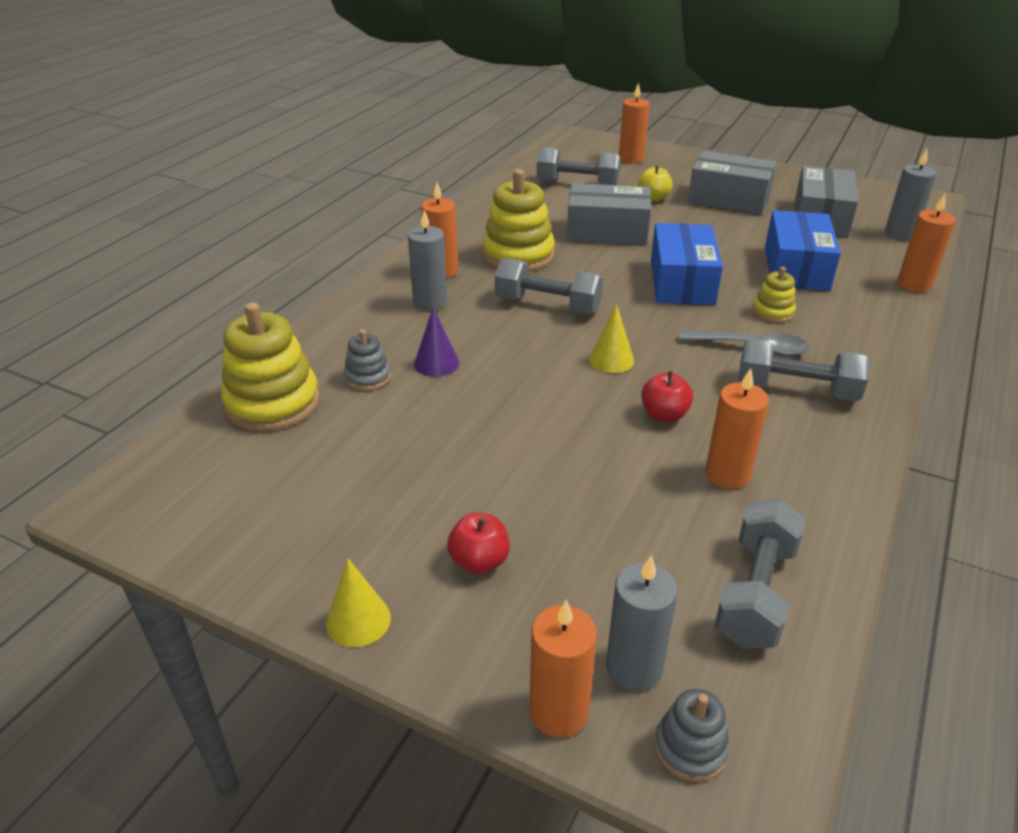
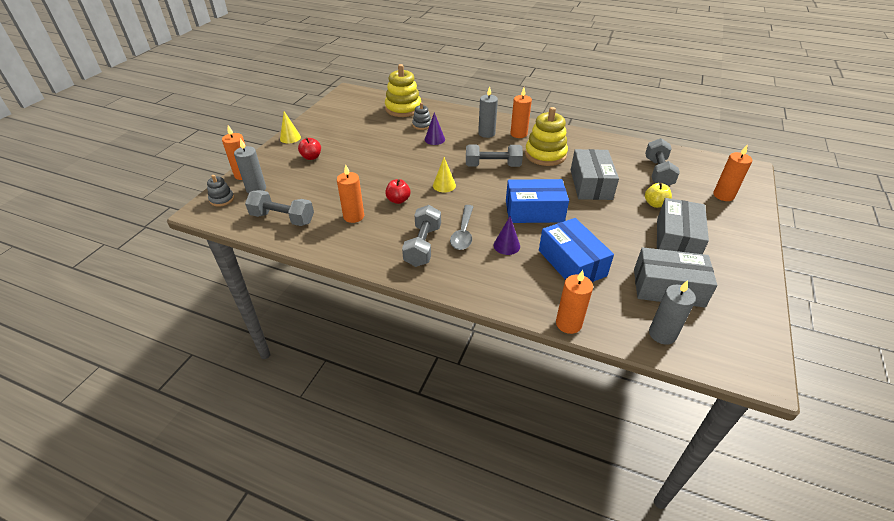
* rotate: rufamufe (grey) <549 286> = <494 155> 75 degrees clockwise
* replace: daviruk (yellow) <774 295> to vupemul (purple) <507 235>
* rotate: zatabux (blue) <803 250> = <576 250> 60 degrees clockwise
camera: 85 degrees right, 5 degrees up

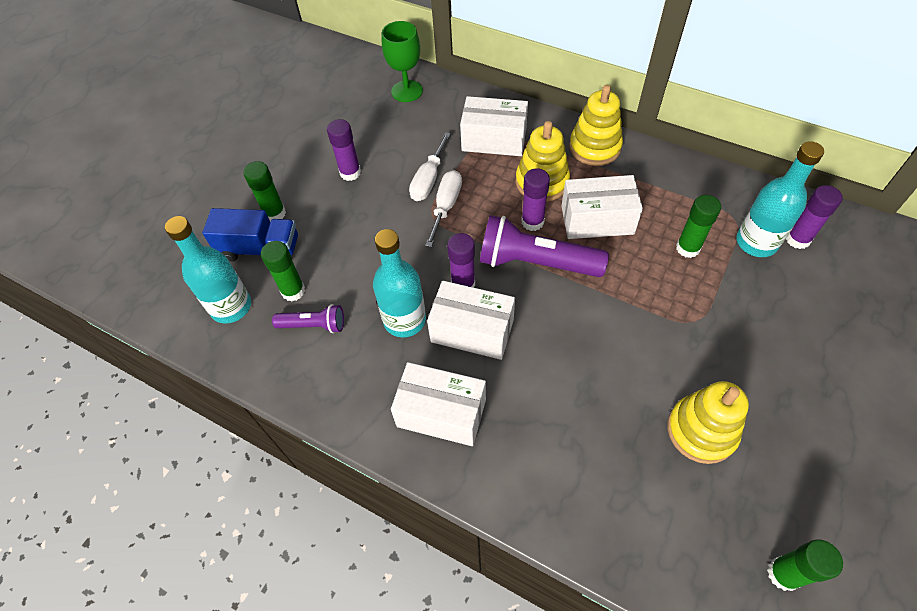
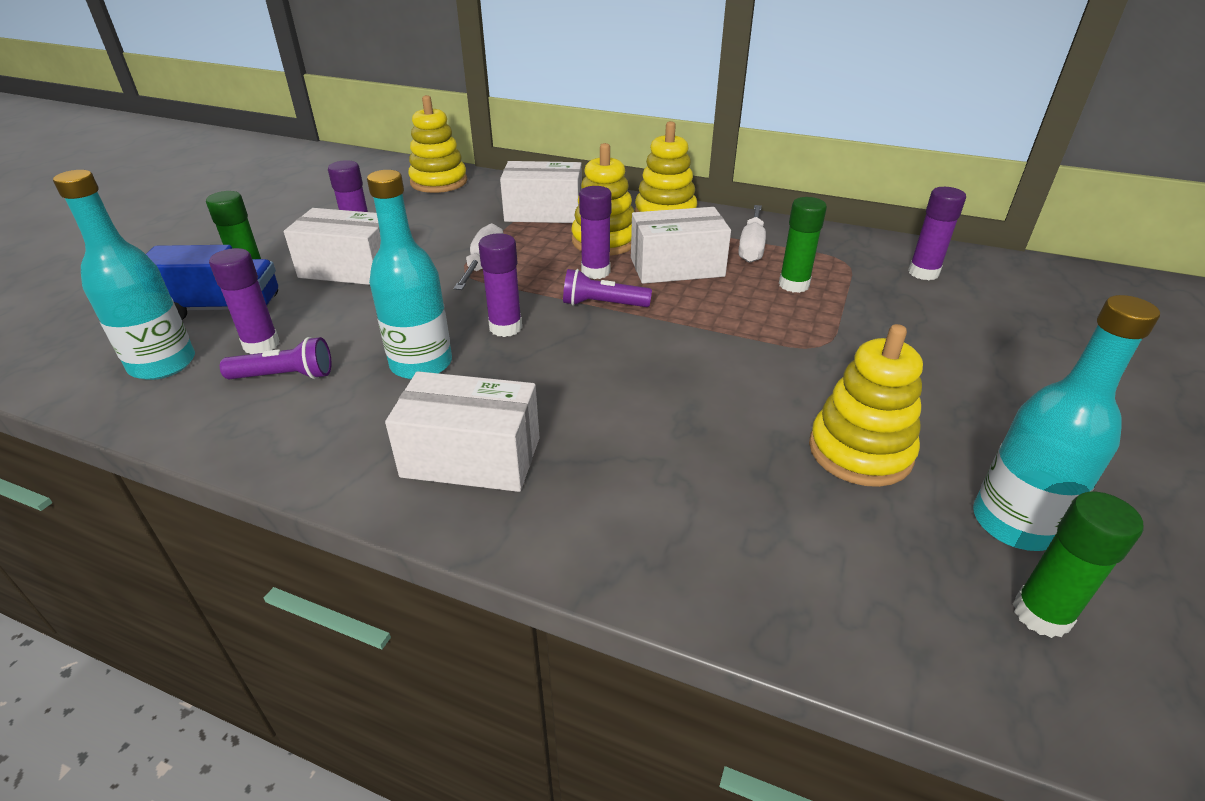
* recolor: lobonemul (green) <283 271> to lobonemul (purple) <244 301>
* replace: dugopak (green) <402 61> to daviruk (yellow) <437 144>
* move: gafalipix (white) <430 166> to <752 234>
* move: zatabux (white) <471 320> to <332 246>
* resize: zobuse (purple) <544 246> = <607 288> x0.54
* move: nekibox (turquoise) <780 199> to <1066 423>
camera: 10 degrees left, 20 degrees down

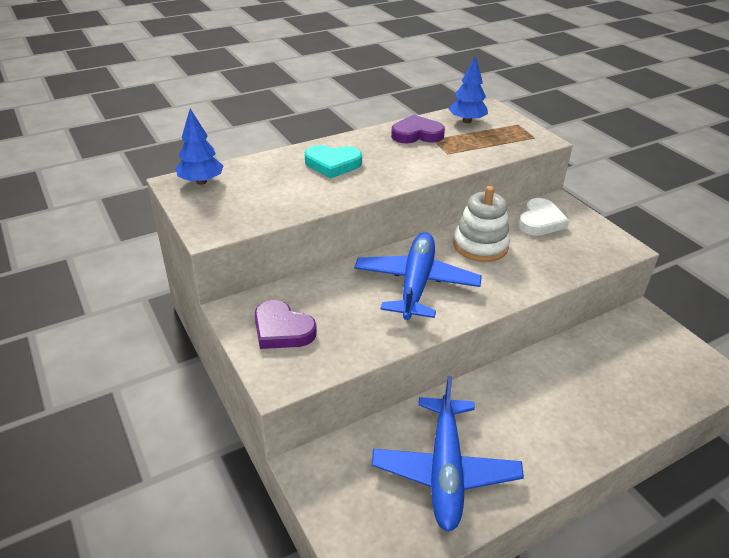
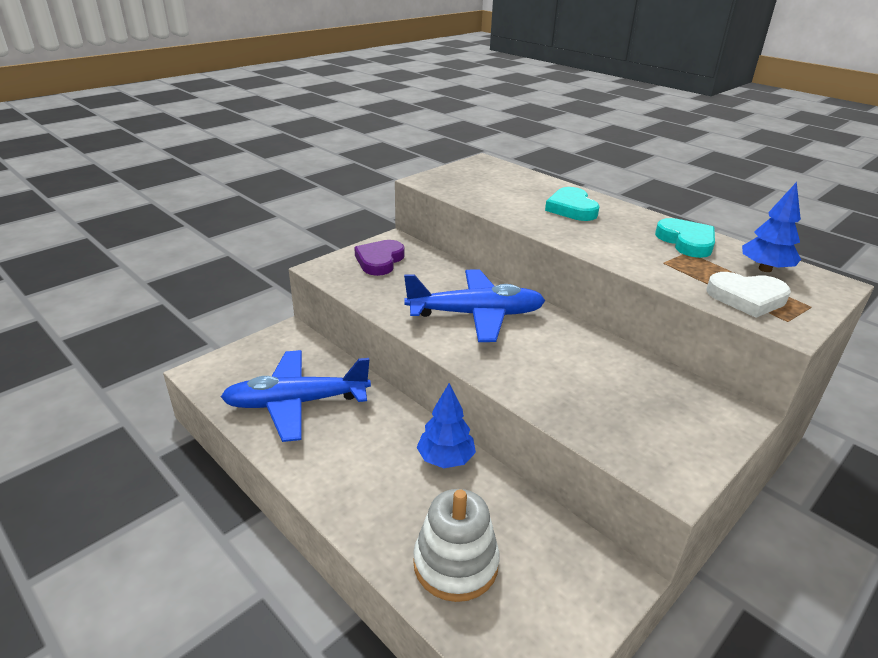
* move: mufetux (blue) <199 147> to <446 425>
* recolor: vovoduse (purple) <418 128> to vovoduse (turquoise) <685 238>
* move: daviruk (white) <481 224> to <456 545>
* move: vovoduse (white) <544 217> to <749 295>
camera: 75 degrees right, 5 degrees down

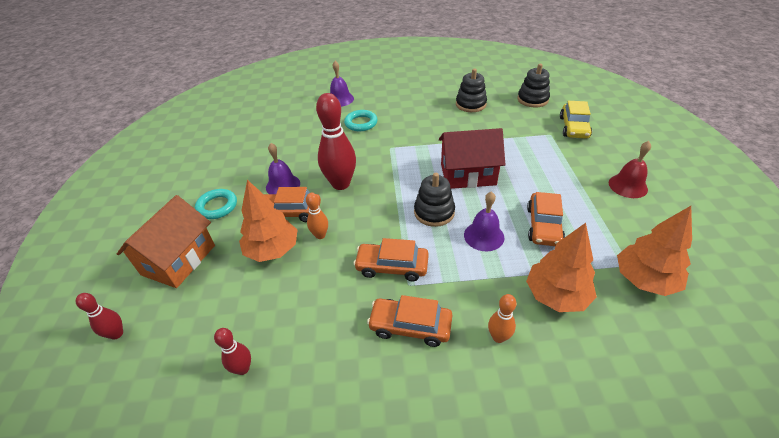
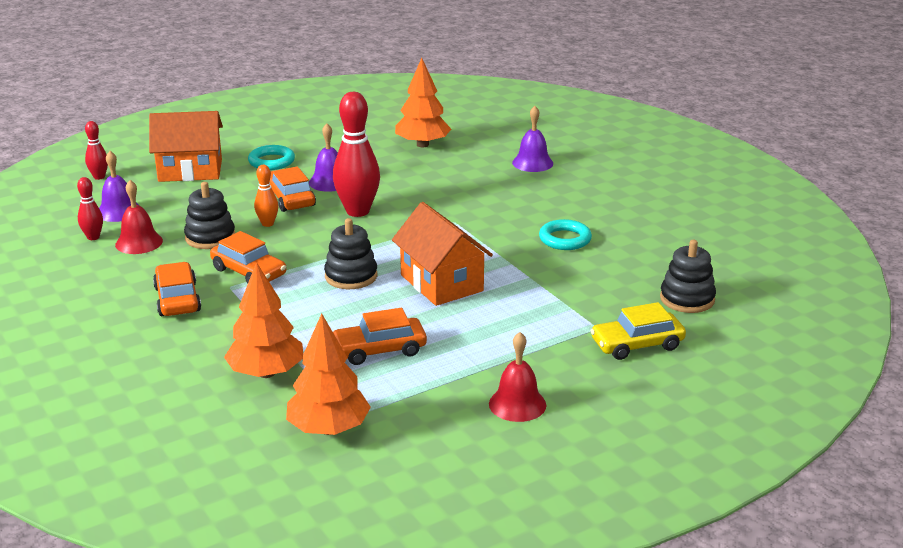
* move: mufetux (orange) <268 221> to <423 102>
* move: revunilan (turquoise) <361 120> to <565 234>
* rotate: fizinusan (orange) <391 259> = <248 257> 150 degrees clockwise
* recolor: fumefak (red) <472 158> to fumefak (orange) <442 254>
* move: daviruk (black) <471 90> to <209 215>
* move: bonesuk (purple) <484 221> to <119 186>
* delete: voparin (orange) <502 318>
* insert: bonesuk (red) <139 217>
camera: 60 degrees right, 15 degrees down

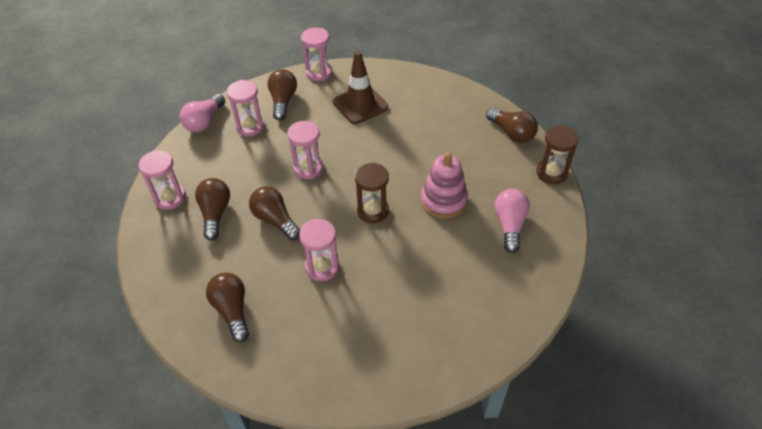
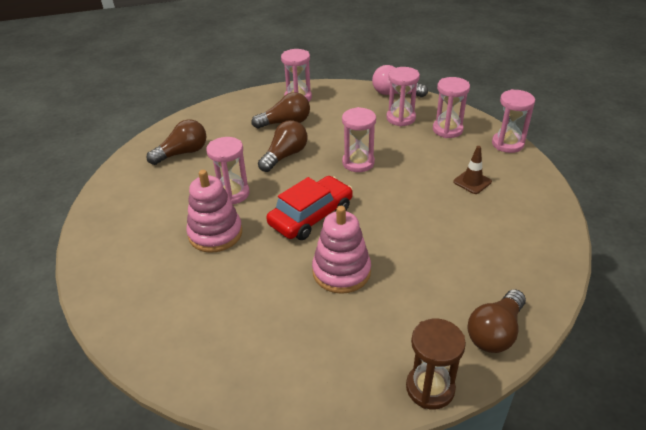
* replace: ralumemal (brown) <282 95> to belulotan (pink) <451 107>
* resize: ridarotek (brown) <360 87> = <472 170> x0.55
* replace: belulotan (brown) <372 192> to fizinusan (red) <309 208>
* delete: ralumemal (pink) <512 221>
* insert: daviruk (pink) <214 211>
camera: 80 degrees right, 10 degrees down

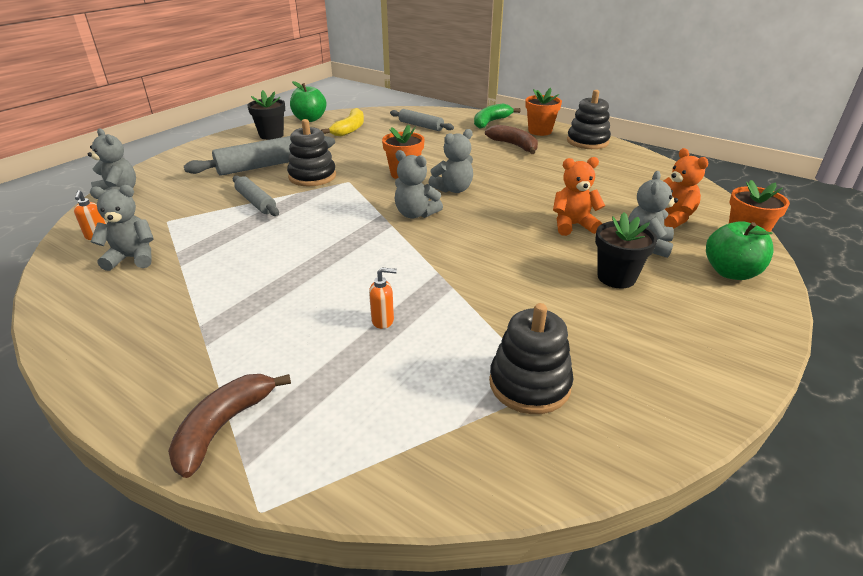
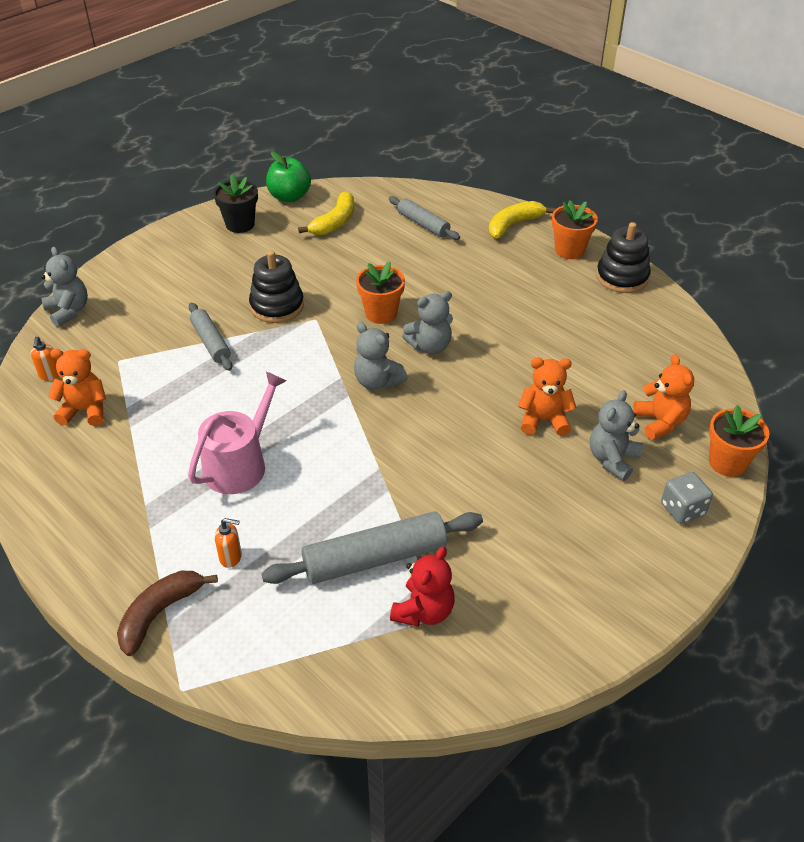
* recolor: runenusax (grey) <122 228> to runenusax (orange) <77 387>
* move: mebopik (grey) <259 156> to <372 547>
* move: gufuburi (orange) <383 298> to <228 543>
* recolor: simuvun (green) <497 116> to simuvun (yellow) <522 220>
* delete: simuvun (brown) <511 139>
* replace: daviruk (black) <531 358> to runenusax (red) <422 586>
* delete: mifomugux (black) <626 250>
* replace: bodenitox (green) <740 250> to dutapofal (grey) <687 498>
* insert: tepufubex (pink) <237 432>
camera: 10 degrees right, 10 degrees up

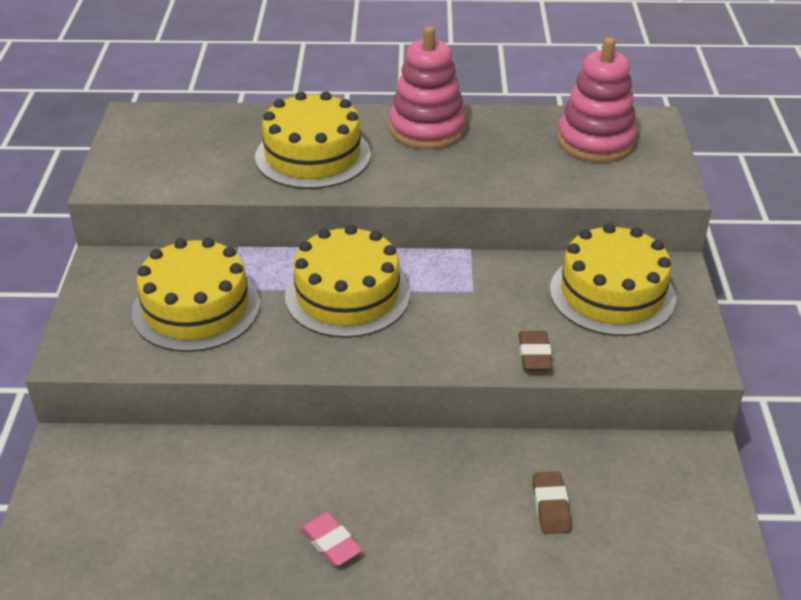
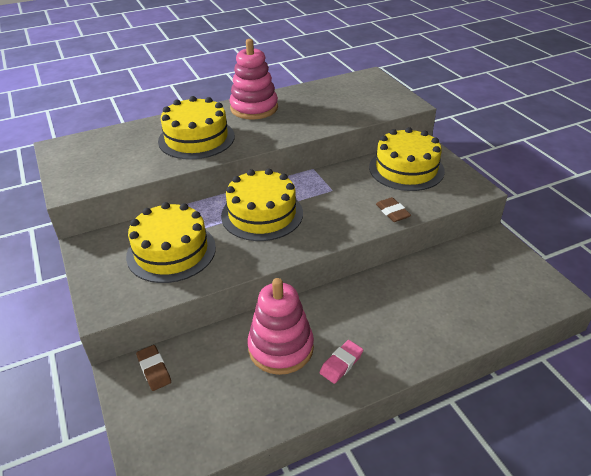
* rotate: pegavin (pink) <331 539> = <341 362> 75 degrees counterclockwise
* move: pegavin (brown) <552 503> to <153 368>
* move: daviruk (pink) <597 99> to <280 326>
camera: 25 degrees left, 0 degrees up

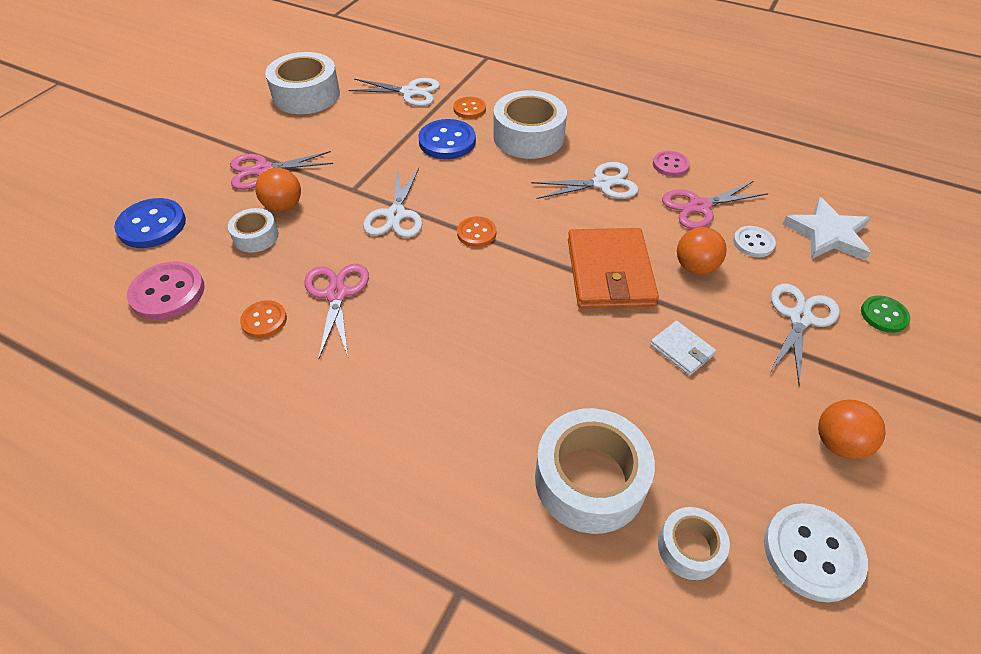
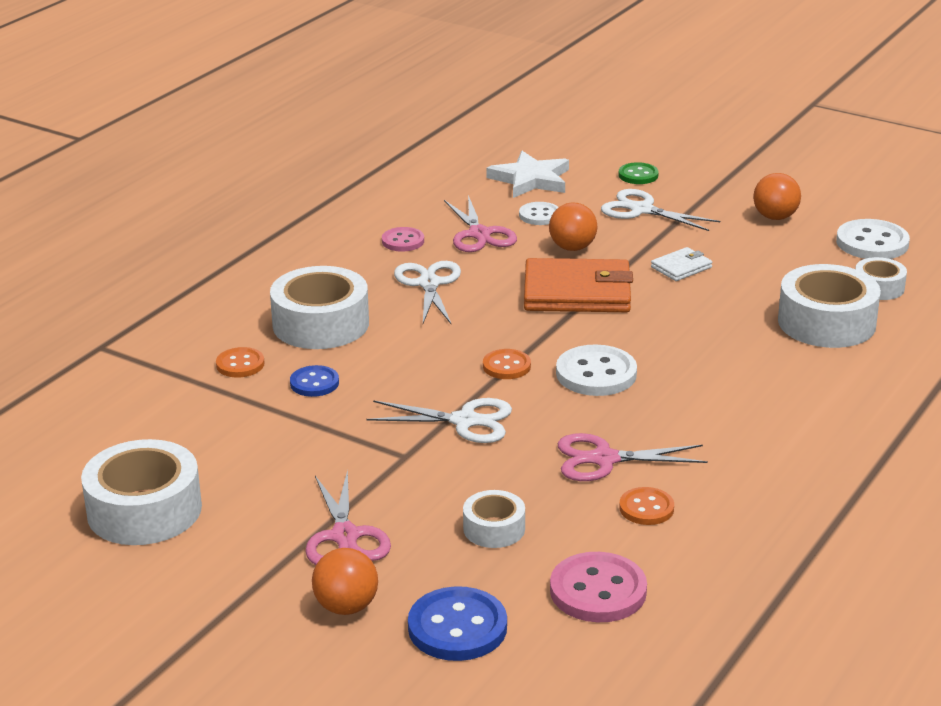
* move: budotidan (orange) <278 190> to <345 581>
* delete: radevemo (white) <394 92>
* resize: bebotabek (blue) <447 139> = <314 381> x0.60
* insert: bebotabek (white) <596 370>
camera: 85 degrees left, 20 degrees down

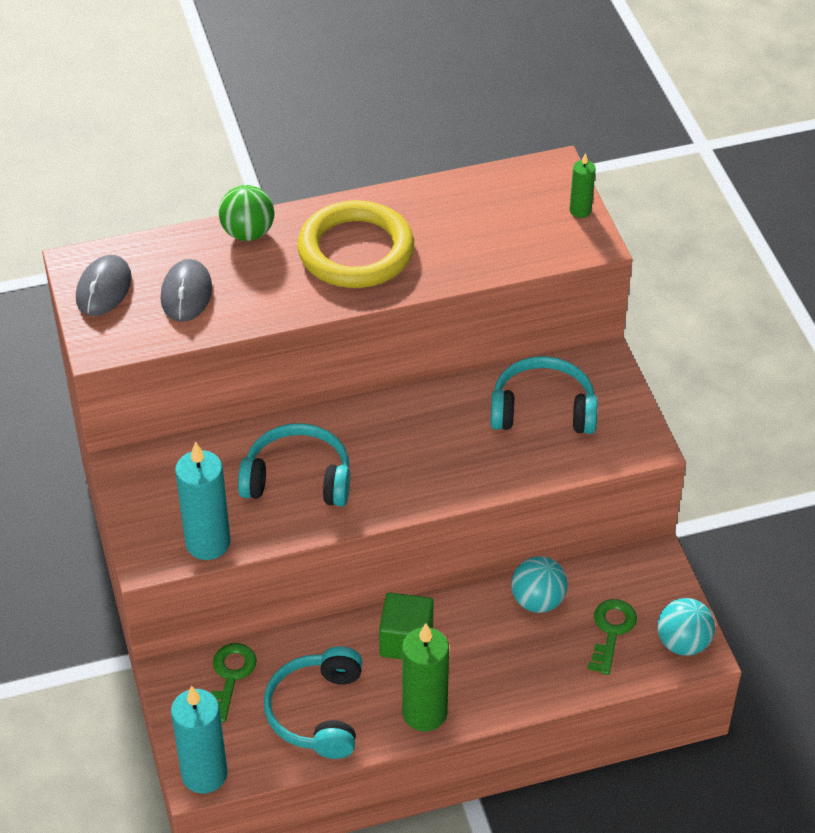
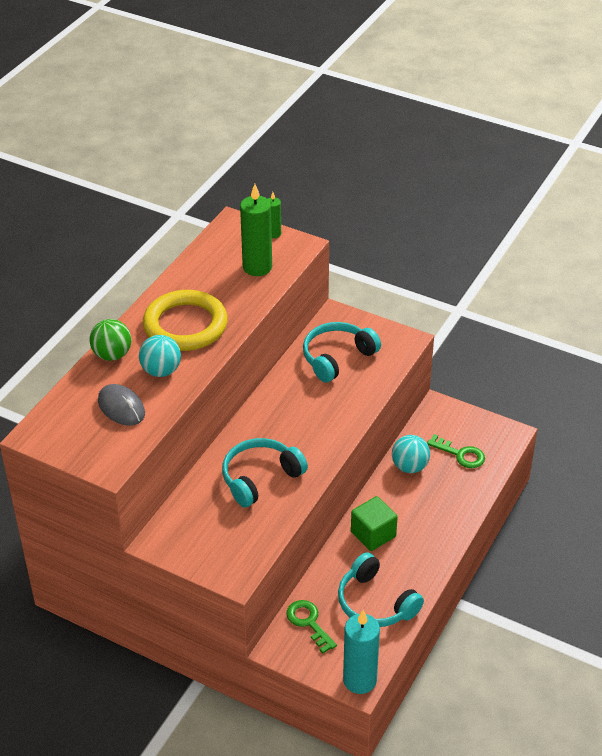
* delete: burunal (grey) <104 285>
* delete: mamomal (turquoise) <203 501>
* move: mamomal (green) <425 677> to <256 230>
* rotate: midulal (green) <612 637> = <456 451> 150 degrees clockwise
* move: budotidan (turquoise) <686 627> to <160 356>
camera: 45 degrees left, 5 degrees down

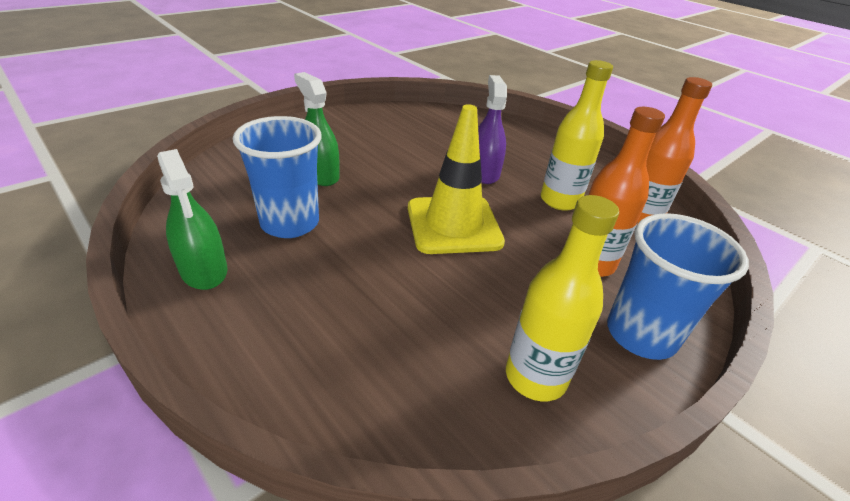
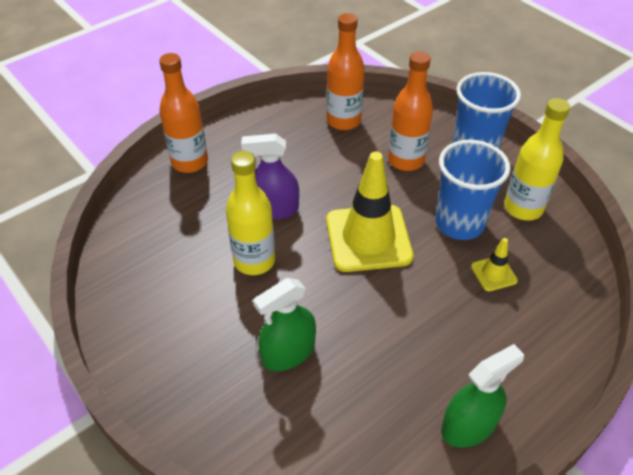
* move: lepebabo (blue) <277 177> to <473 190>
* move: nekibox (yellow) <577 135> to <250 213>
* insert: nekibox (orange) <183 113>
* insert: ridarotek (yellow) <494 265>
camera: 85 degrees left, 10 degrees up

